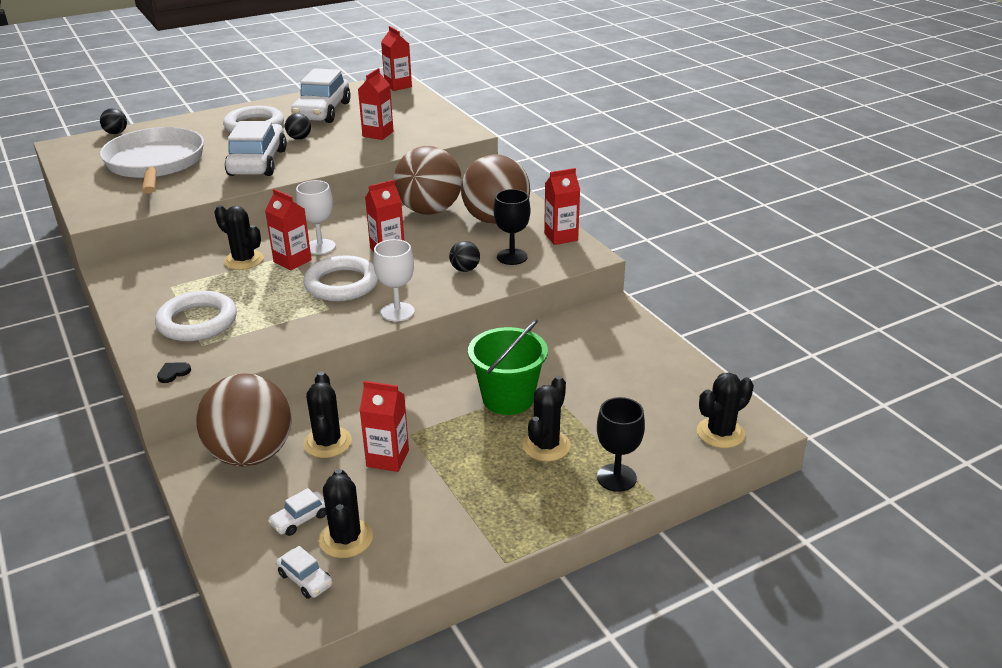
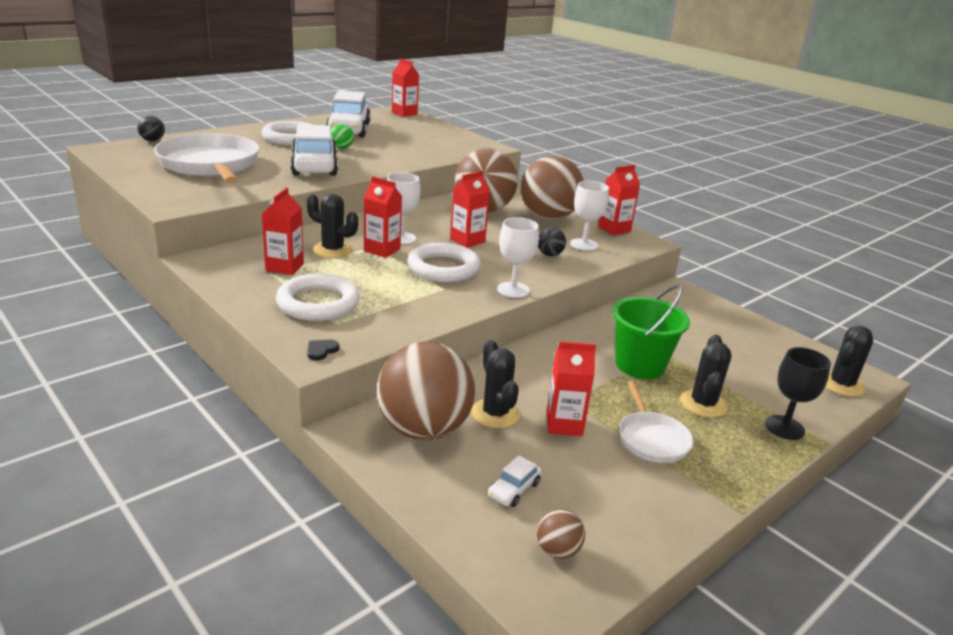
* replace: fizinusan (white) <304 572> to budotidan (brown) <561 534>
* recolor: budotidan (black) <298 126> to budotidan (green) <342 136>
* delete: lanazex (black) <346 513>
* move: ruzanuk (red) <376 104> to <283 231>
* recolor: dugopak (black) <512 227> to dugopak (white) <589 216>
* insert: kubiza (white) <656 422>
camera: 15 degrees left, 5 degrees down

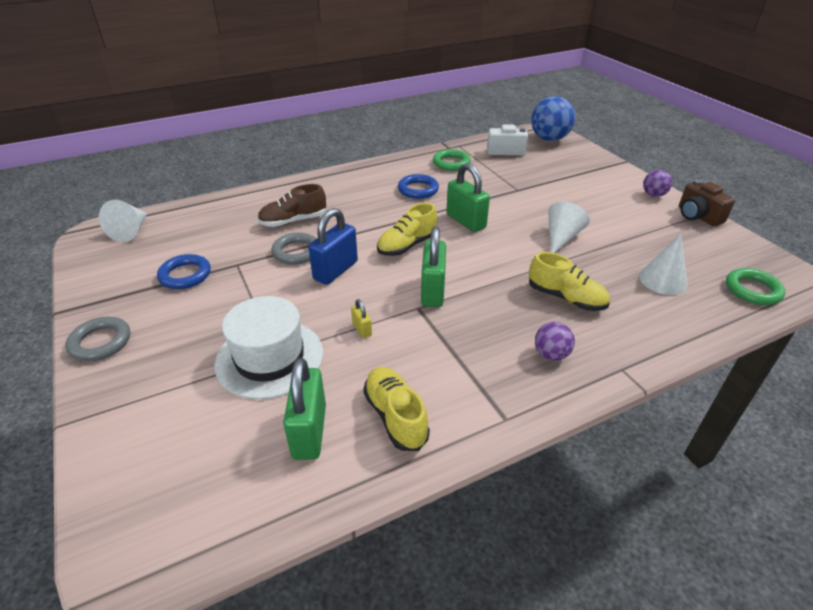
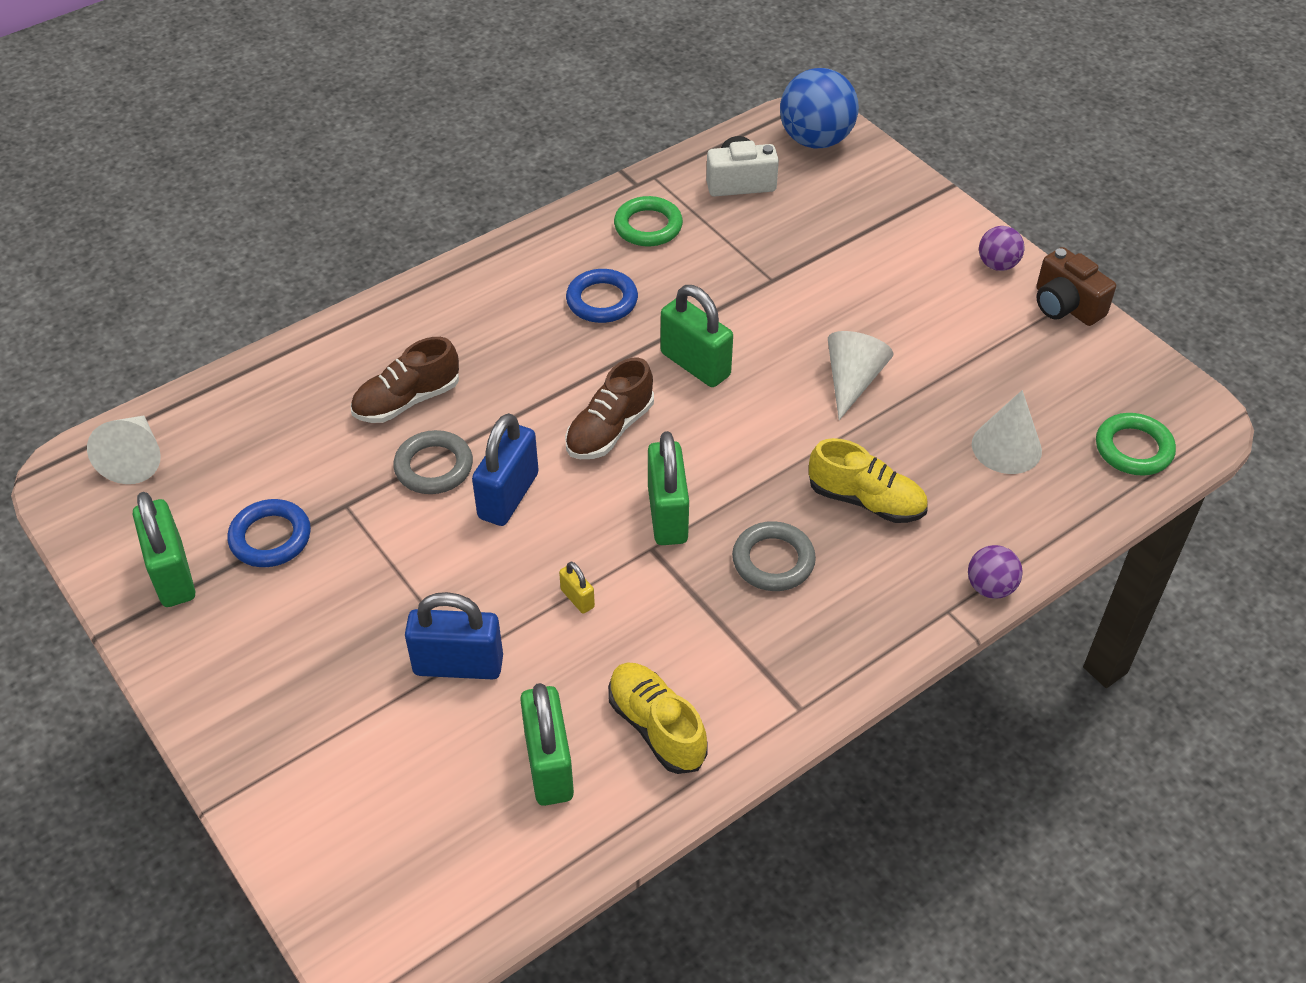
* move: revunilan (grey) <98 339> to <774 556>
* replace: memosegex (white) <268 347> to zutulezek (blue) <454 635>
* recolor: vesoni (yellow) <407 229> to vesoni (brown) <609 408>
* move: budotidan (purple) <555 341> to <995 572>
* insert: zutulezek (green) <164 549>
camera: 10 degrees left, 10 degrees up

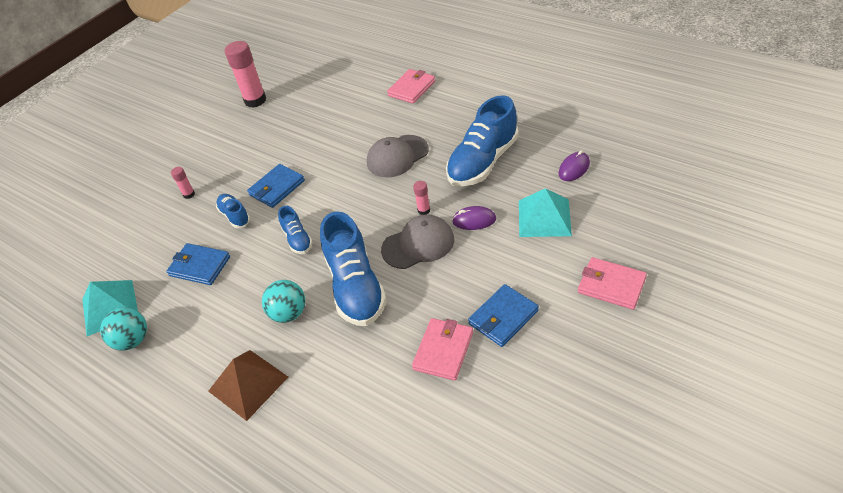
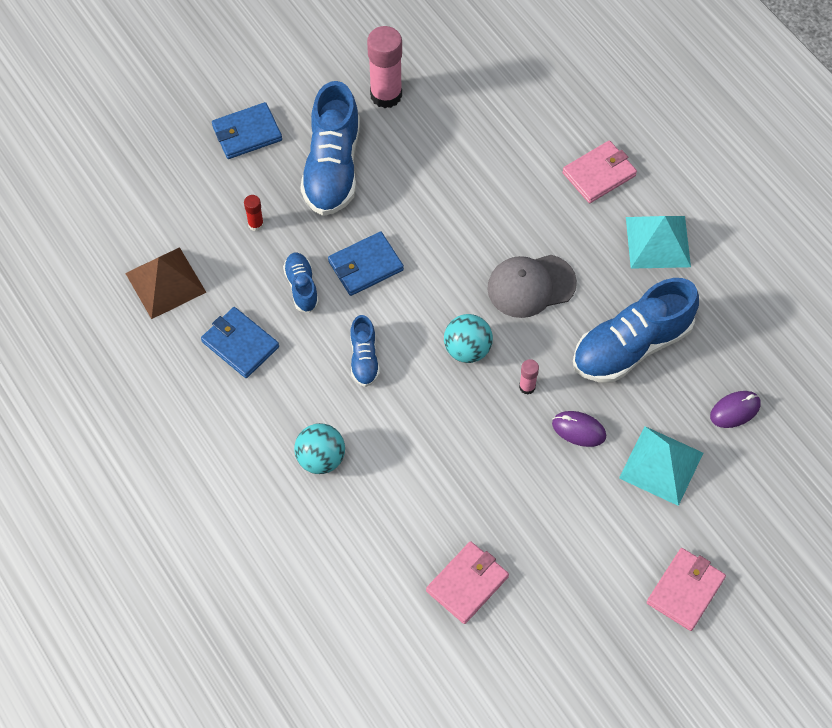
* move: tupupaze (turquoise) <110 308> to <658 242>
* move: budotidan (turquoise) <123 329> to <468 338>
* recolor: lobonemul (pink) <183 183> to lobonemul (red) <254 213>
* move: tupupaze (brown) <248 385> to <166 283>
* move: vesoni (blue) <353 268> to <330 148>
* delete: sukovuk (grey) <417 241>
* move: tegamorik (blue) <503 315> to <247 130>
* rotate: tegamorik (pink) <612 283> = <686 589> 75 degrees clockwise
camera: 15 degrees right, 15 degrees up

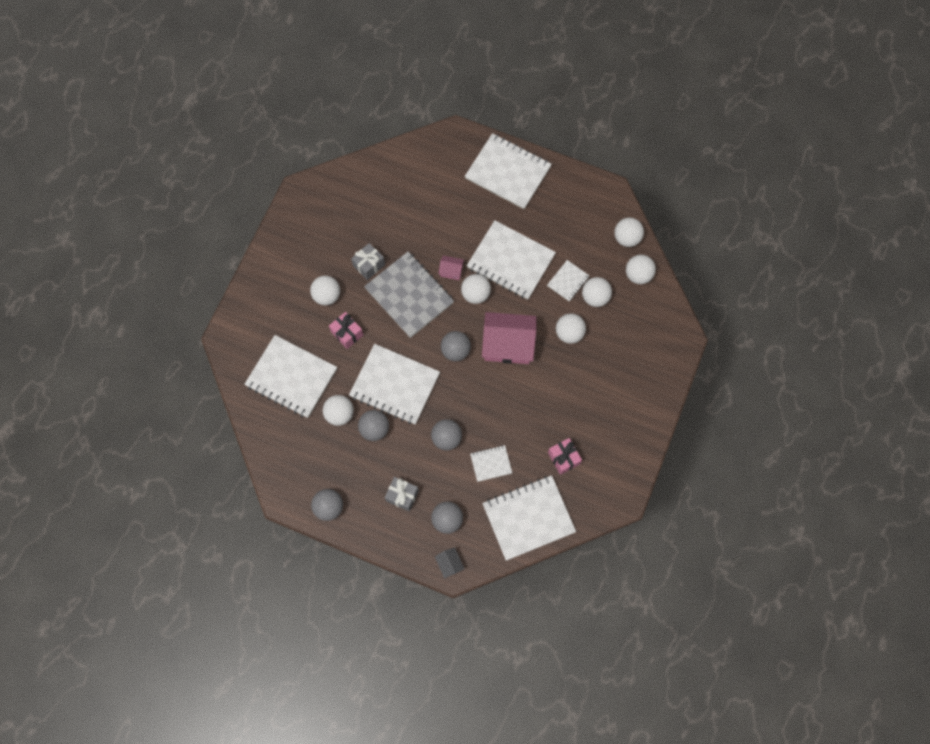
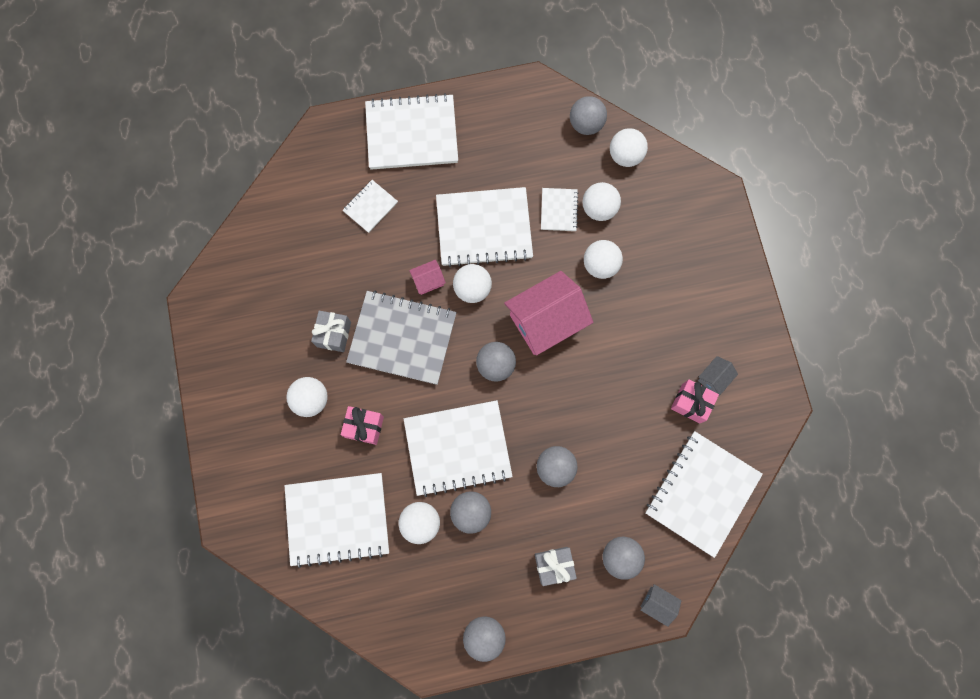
* move: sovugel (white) <491 463> to <370 206>
* recolor: budotidan (white) <629 232> to budotidan (grey) <588 115>
* insert: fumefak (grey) <718 376>
camera: 35 degrees left, 5 degrees up

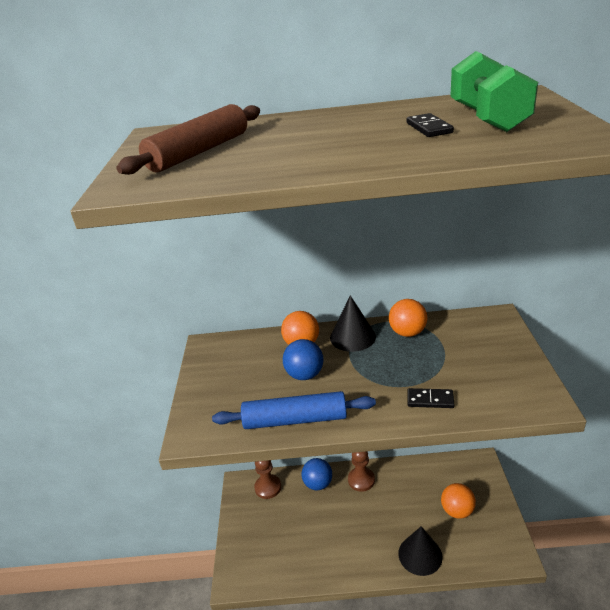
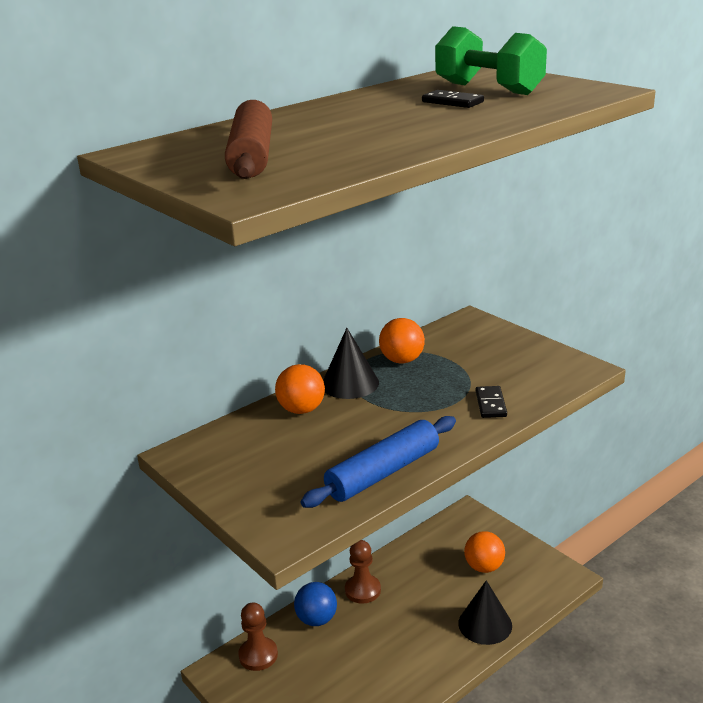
* delete: budotidan (blue) <303 359>
* rotate: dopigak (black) <431 398> = <491 402> 60 degrees counterclockwise
camera: 40 degrees left, 5 degrees down

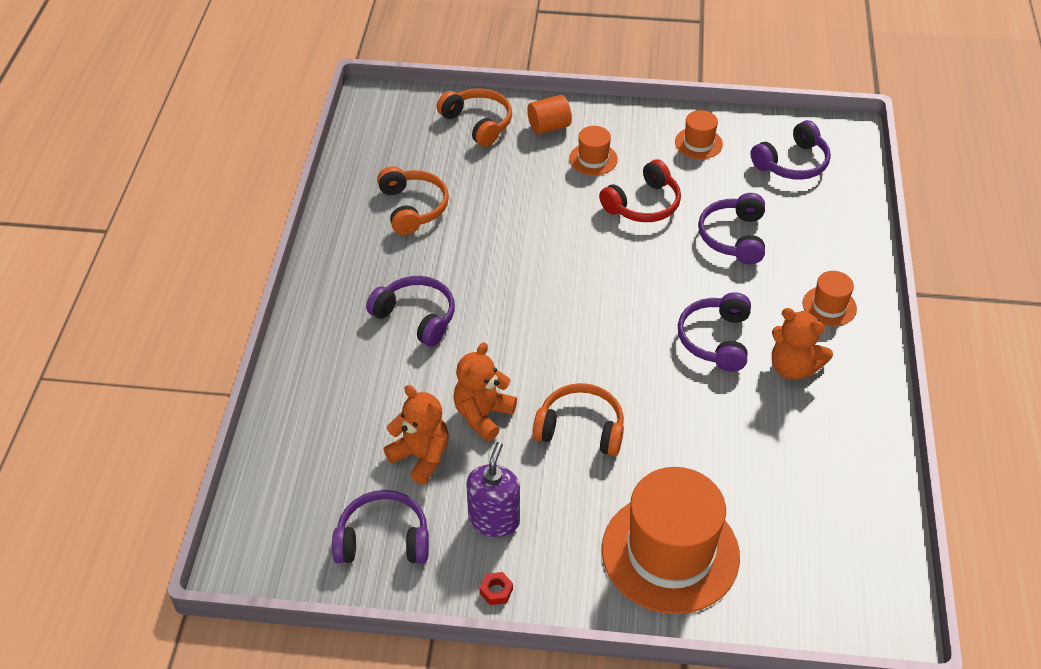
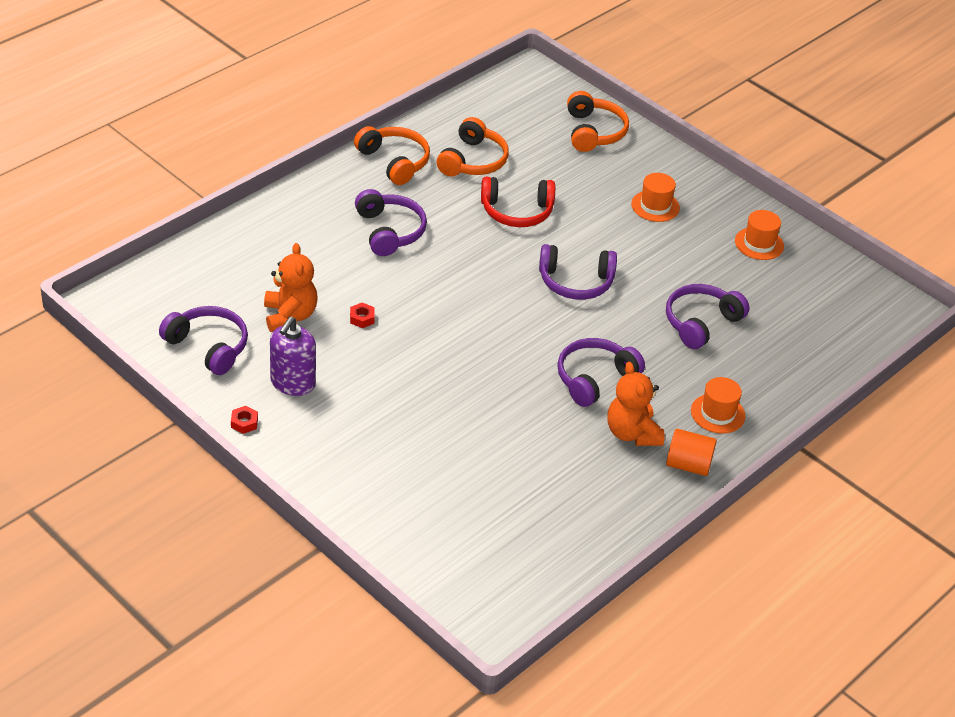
* replace: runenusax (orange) <485 391> to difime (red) <362 315>
* rotate: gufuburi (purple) <493 489> = <293 356> 150 degrees clockwise
* move: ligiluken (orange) <549 115> to <691 452>
* move: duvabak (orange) <578 419> to <392 155>
* move: duvabak (red) <640 190> to <518 202>
* delete: memosegex (orange) <671 540>
* move: duvabak (purple) <790 150> to <578 272>
camera: 35 degrees right, 5 degrees down

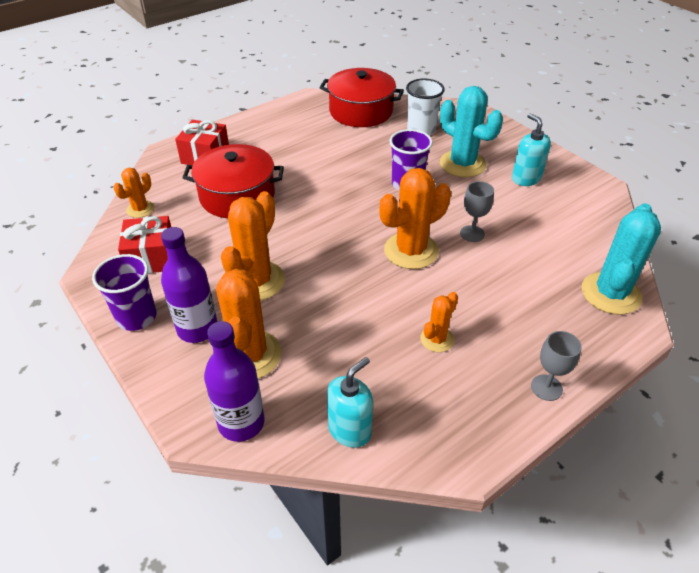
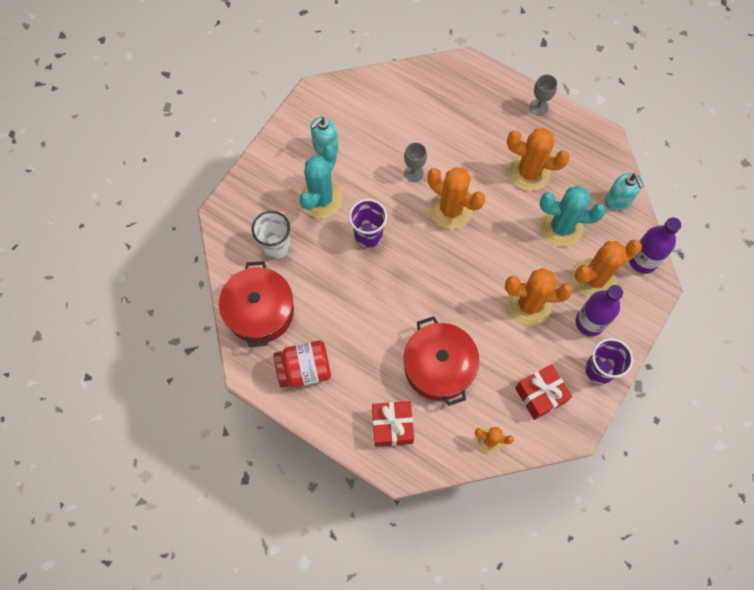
* rotate: gufuburi (turquoise) <350 402> = <624 192> 135 degrees counterclockwise
* resize: lanazex (orange) <439 322> = <538 159> x1.85
* move: lanazex (turquoise) <621 259> to <573 216>
* insert: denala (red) <302 364>
camera: 110 degrees left, 25 degrees up

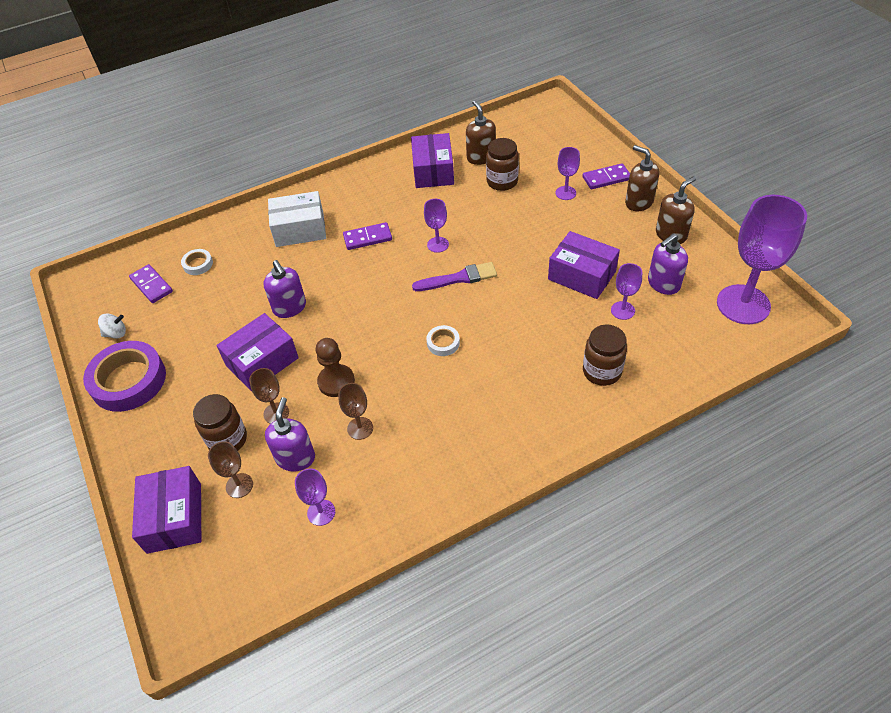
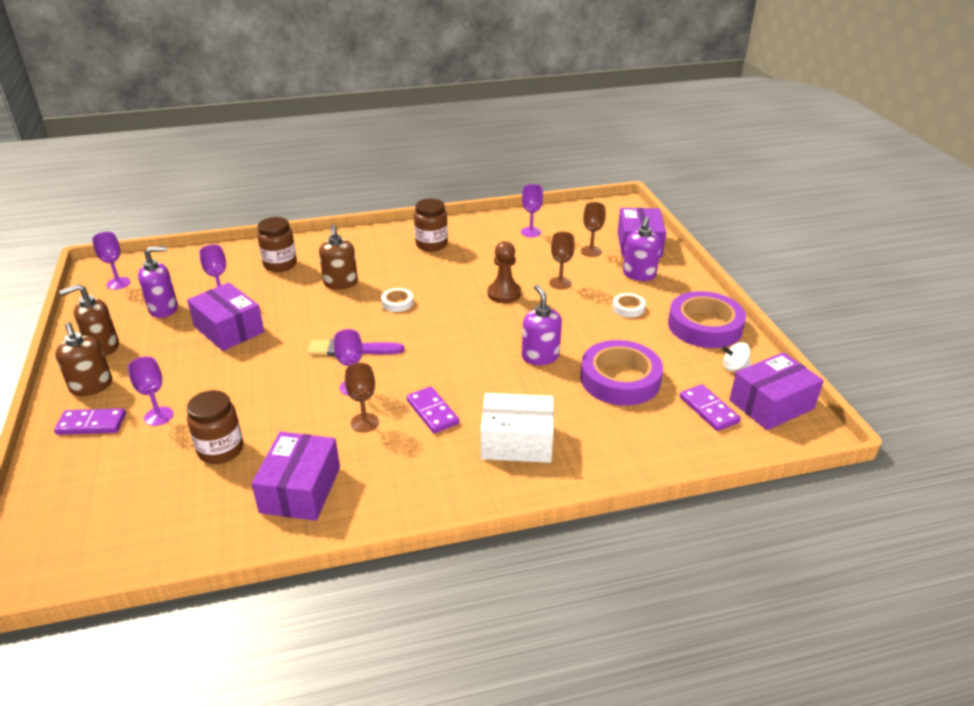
* move: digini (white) <197 262> to <629 305>
* move: denala (brown) <220 422> to <431 225>
* move: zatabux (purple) <257 352> to <776 391>
* move: gufuburi (purple) <290 434> to <642 248>
* move: dugopak (brown) <355 411> to <362 398>
* rotate: dopigak (purple) <367 236> = <432 409> 60 degrees clockwise
* move: gufuburi (brown) <481 132> to <338 257>
* resize: dugopak (purple) <762 259> = <111 261> x0.46
* insert: digini (purple) <621 373>
camera: 170 degrees left, 15 degrees down

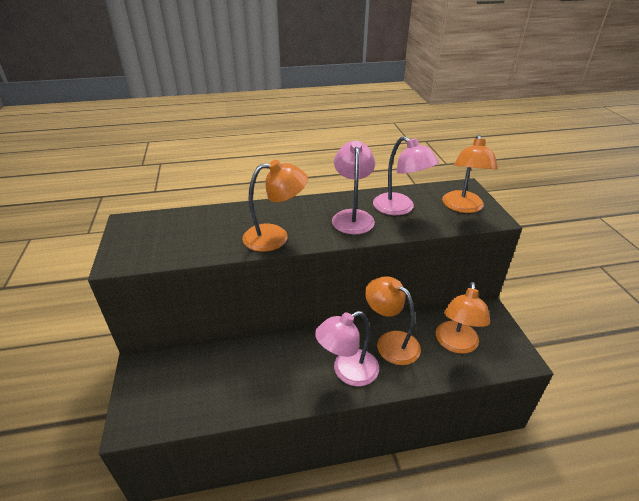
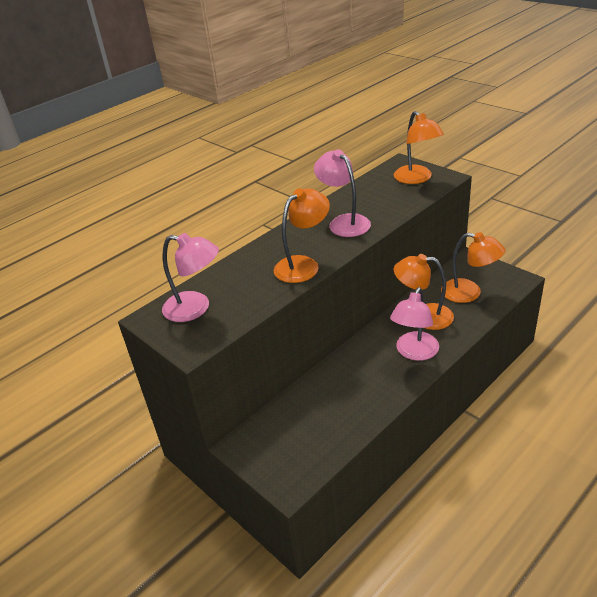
* move: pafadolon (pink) <406 175> to <190 277>
* rotate: pafadolon (orange) <463 318> = <473 267> 45 degrees counterclockwise
camera: 30 degrees left, 0 degrees up

